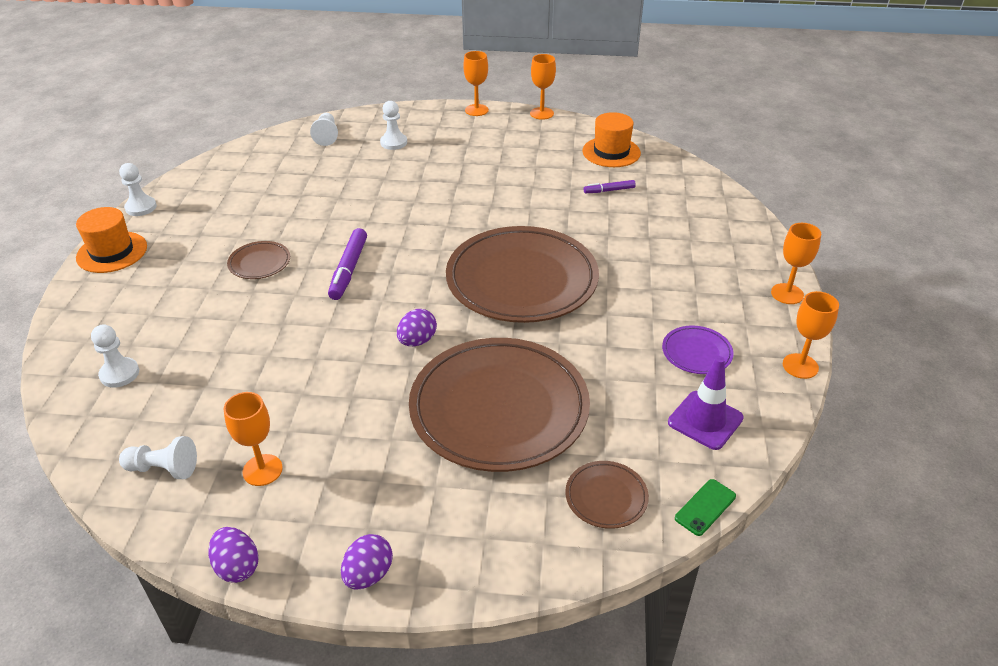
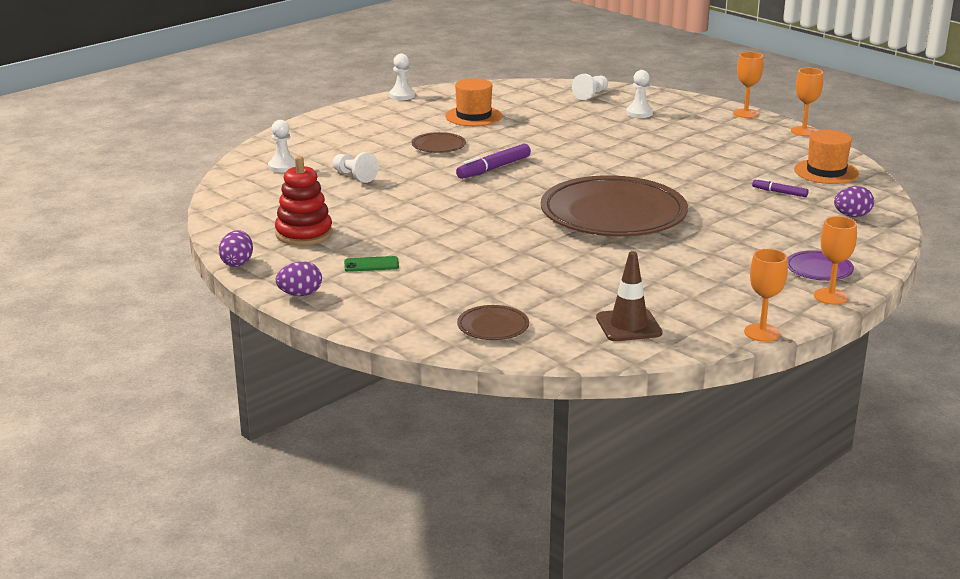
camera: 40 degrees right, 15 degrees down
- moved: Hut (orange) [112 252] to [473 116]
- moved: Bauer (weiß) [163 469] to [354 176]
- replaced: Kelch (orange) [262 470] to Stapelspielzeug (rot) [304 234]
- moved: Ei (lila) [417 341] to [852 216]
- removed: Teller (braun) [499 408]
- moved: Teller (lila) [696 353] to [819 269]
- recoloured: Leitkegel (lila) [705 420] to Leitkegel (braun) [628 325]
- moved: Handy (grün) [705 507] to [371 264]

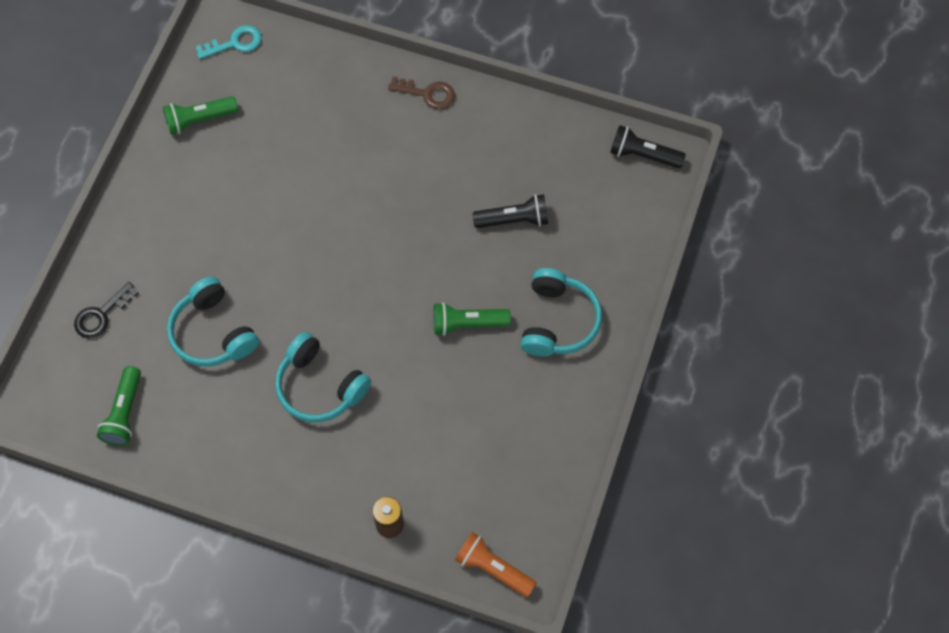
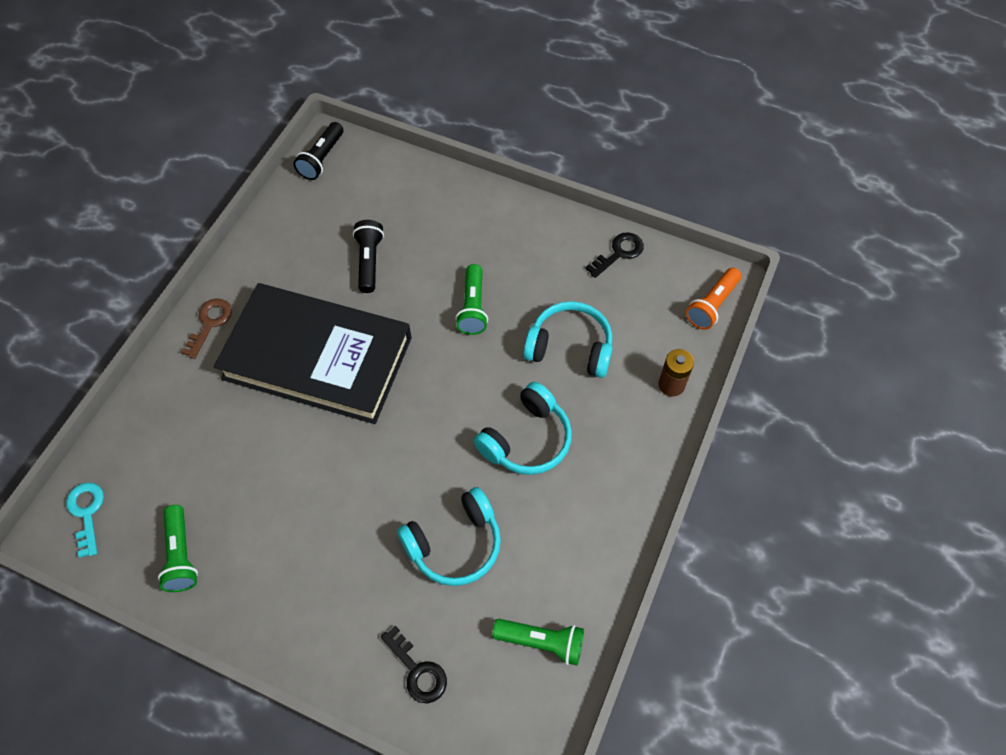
camera: 85 degrees left, 5 degrees down
- moved: Kopfhörer (türkis) [558 321] to [570 347]
- added: Buch (schwarz) [317 358]
- added: Schlüssel (schwarz) [618 253]

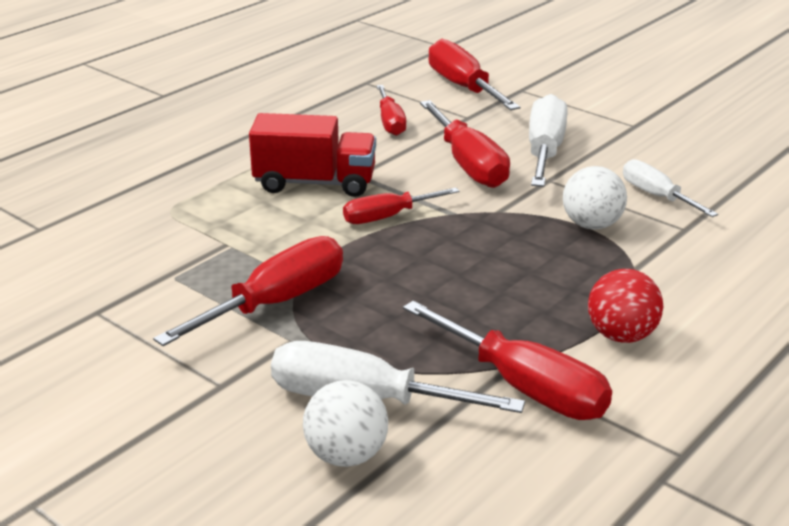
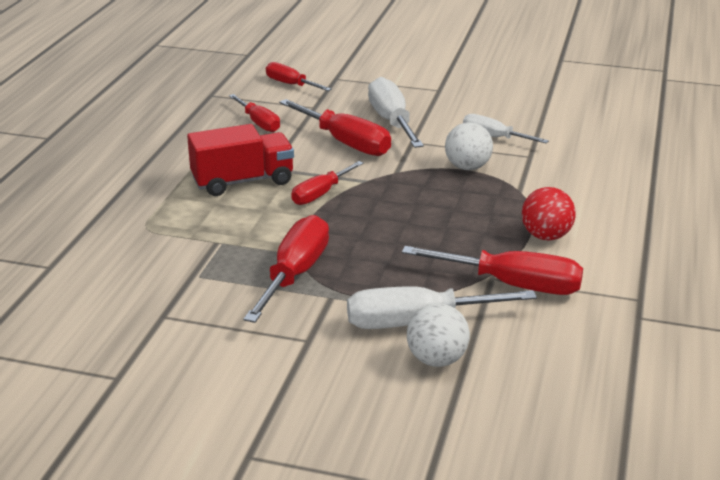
camera: 25 degrees left, 0 degrees up
- resized: Schraubenzieher (rot) [463 87] = [291 84] x0.62

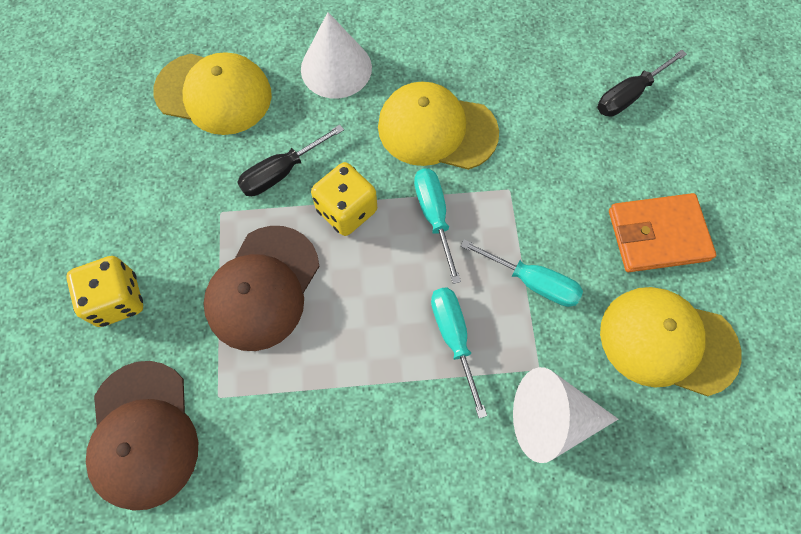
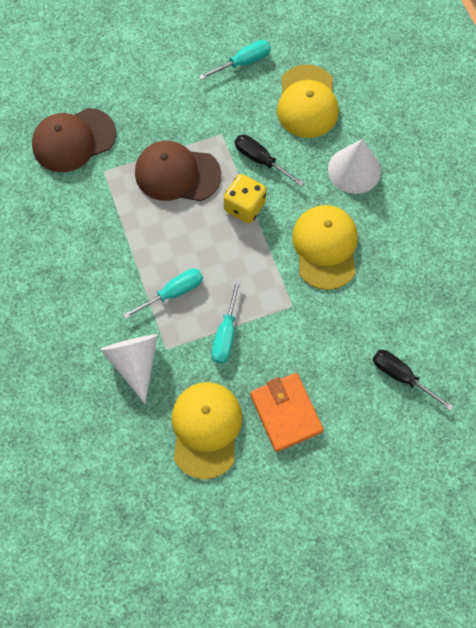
camera: 75 degrees right, 0 degrees up
- removed: Spielwürfel (gelb) [117 300]
- moved: Schraubenzieher (türkis) [434 217] to [243 62]

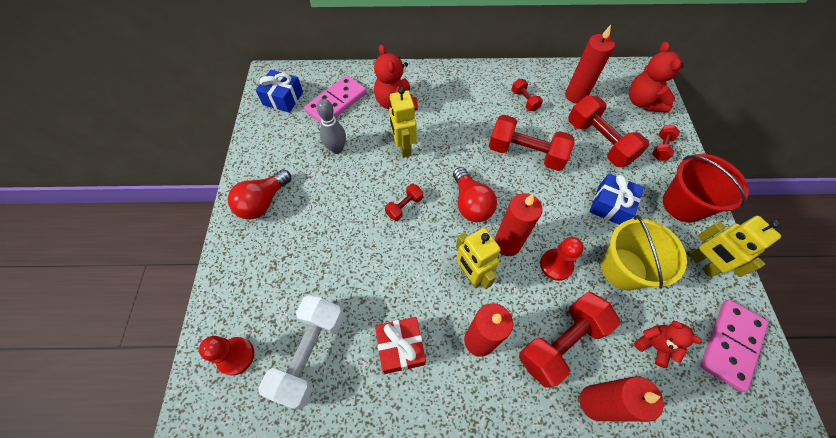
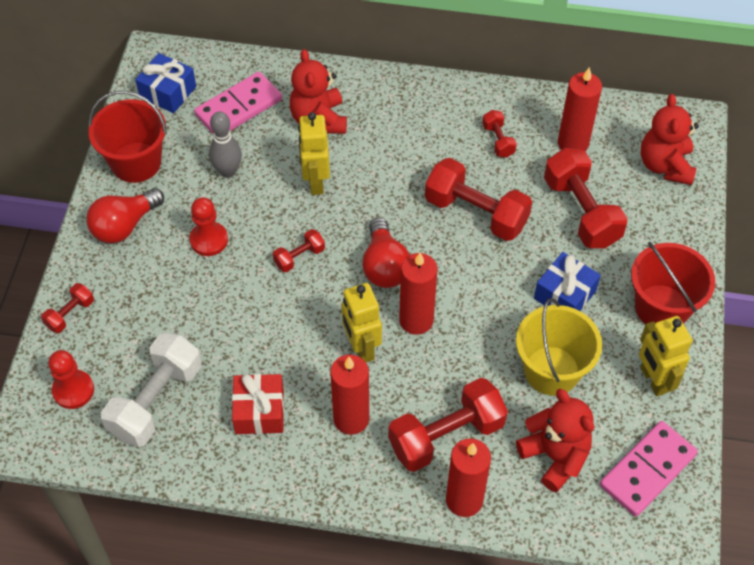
camera: 10 degrees right, 5 degrees down
- moved: Bauer (rot) [556 265] to [209 240]
- resized: Teddybär (rot) [654 345] = [555 456] x1.59
- moved: Hantel (rot) [661 148] to [70 314]
- added: Eimer (rot) [136 162]

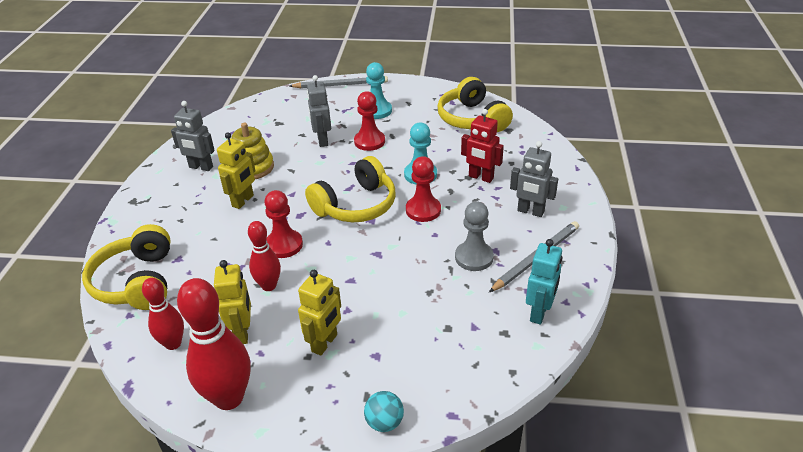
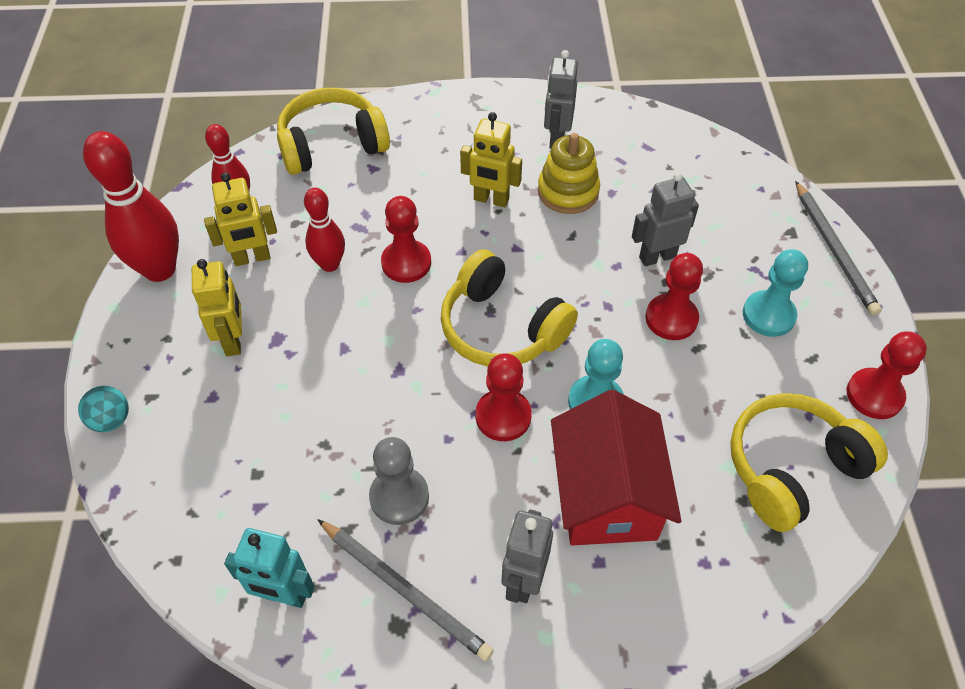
camera: 80 degrees right, 15 degrees up
- turned: Roboter (gelb) [325 343] = [233 340] 120 degrees counterclockwise
- replaced: Roboter (rot) [480 177] to Haus (rot) [606 494]
- added: Bauer (rot) [874 395]

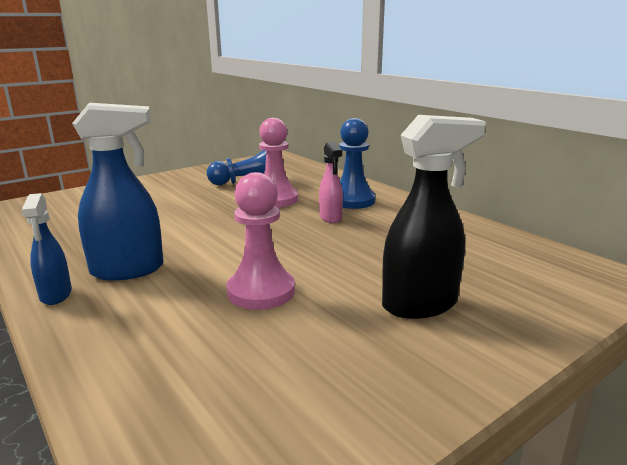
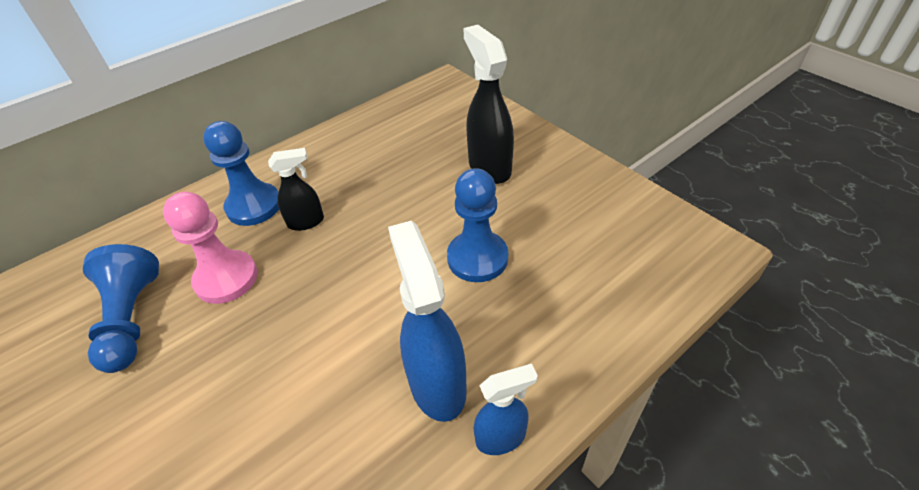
camera: 90 degrees left, 25 degrees up
- recoloured: Bauer (rosa) [261 291] to Bauer (blau) [477 258]
- recoloured: Sprühflasche (rosa) [330 218] to Sprühflasche (schwarz) [306 222]

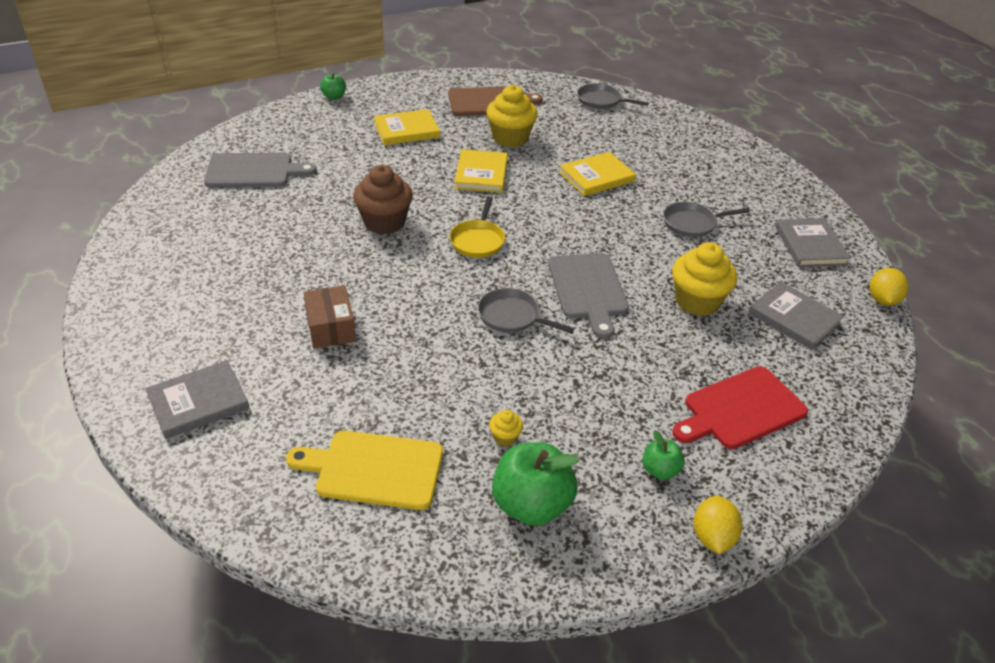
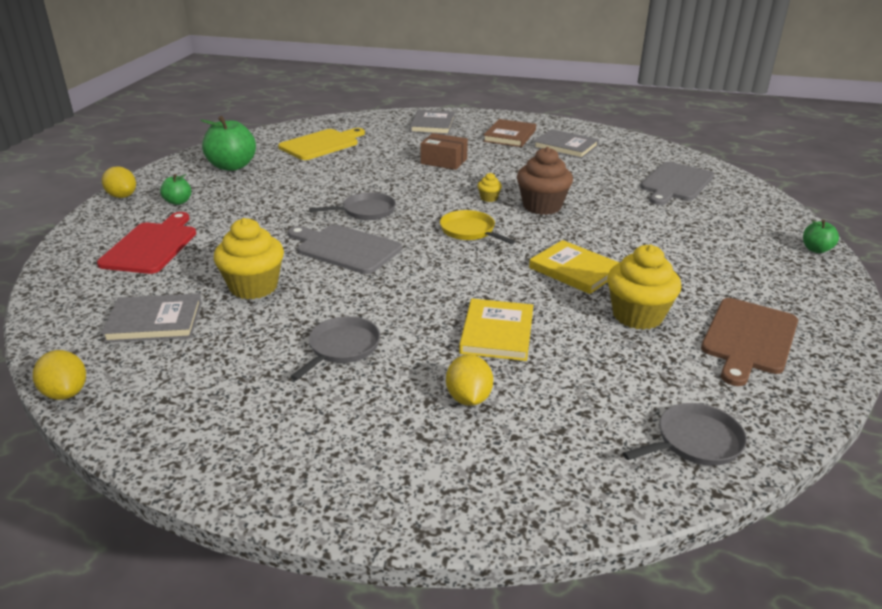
camera: 130 degrees right, 10 degrees down
- removed: Buch (gelb) [406 130]
- moved: Muffin (gelb) [505 437] to [489 198]
- moved: Buch (grau) [810 245] to [565 147]
- added: Zitrone (gelb) [468 398]
- added: Buch (braun) [509 136]

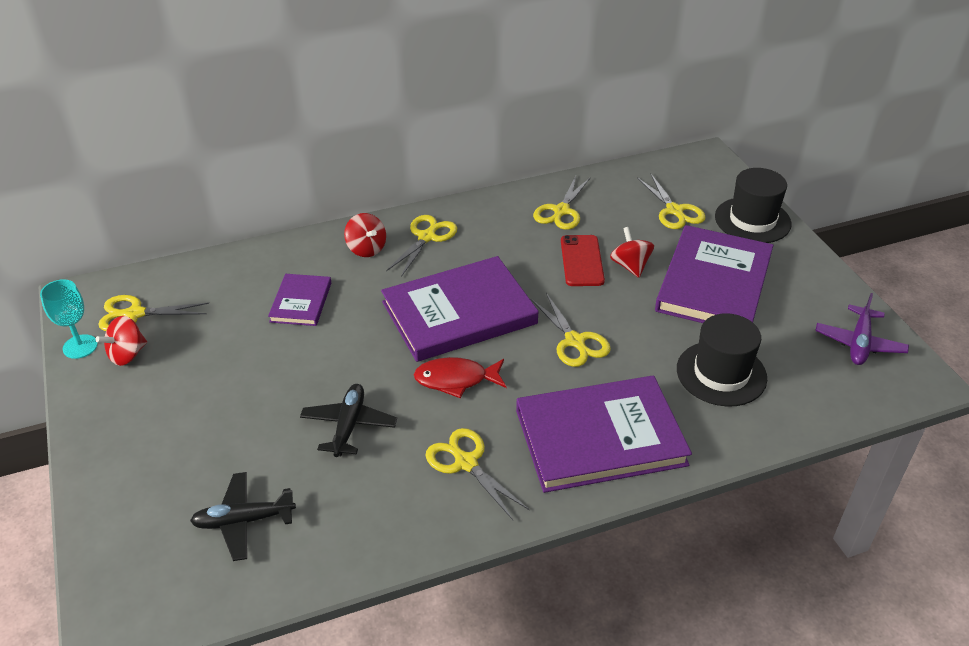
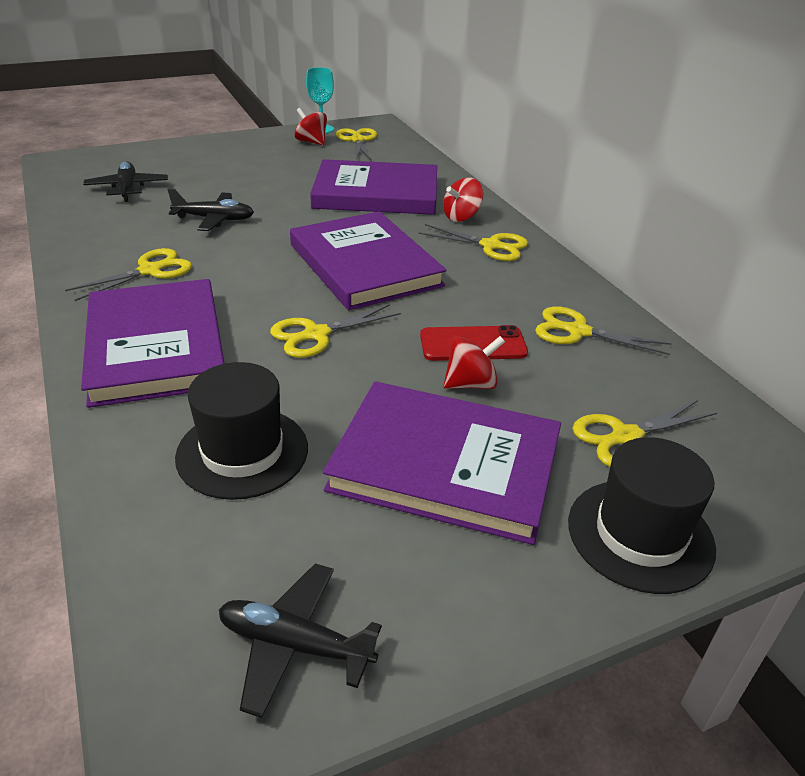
camera: 85 degrees right, 5 degrees down
- resized: Buch (lila) [301 302] = [376 193] x1.97
- removed: Fisch (rot) [456 380]
- recoloured: Flugzeug (lila) [859 343] to Flugzeug (schwarz) [295 645]

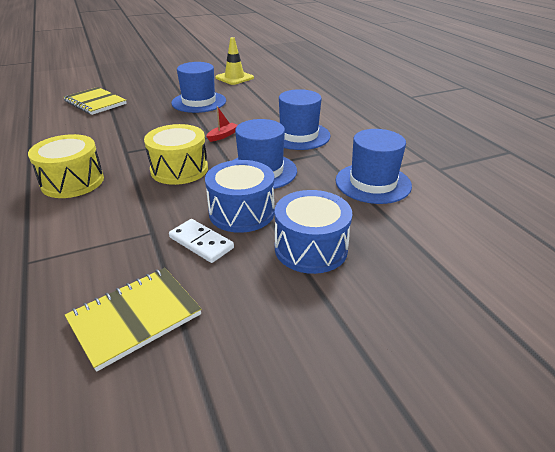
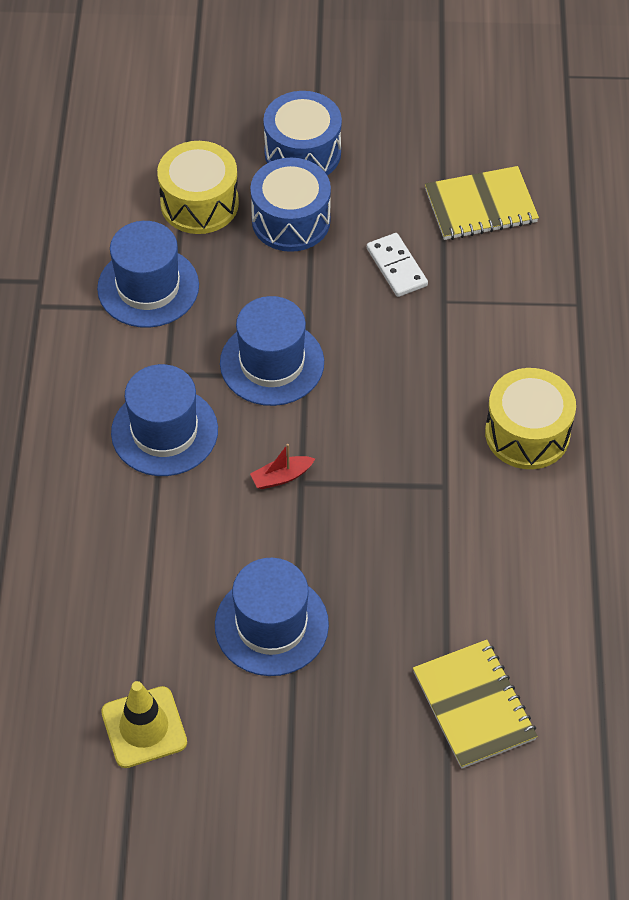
camera: 155 degrees left, 20 degrees up
- moved: Trommel (gelb) [179 169] to [199 203]
- moved: Trommel (blau) [241 212] to [302 153]

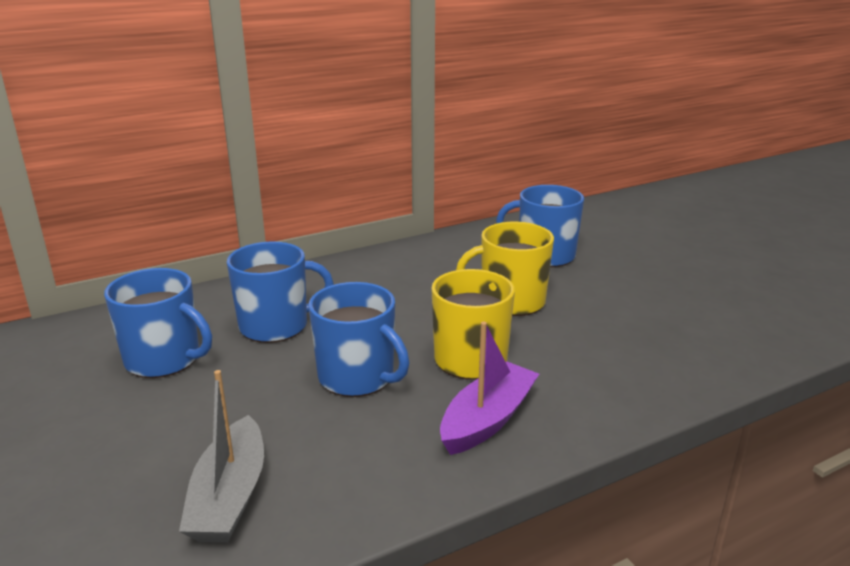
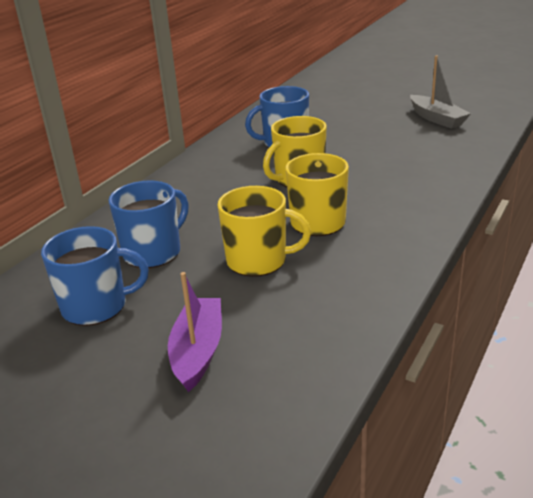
camera: 30 degrees left, 5 degrees up
- moved: Boot (grau) [229 496] to [437 119]
- recoloured: Tasse (blau) [357 377] to Tasse (gelb) [258 261]
- moved: Boot (lila) [488 419] to [198 351]

